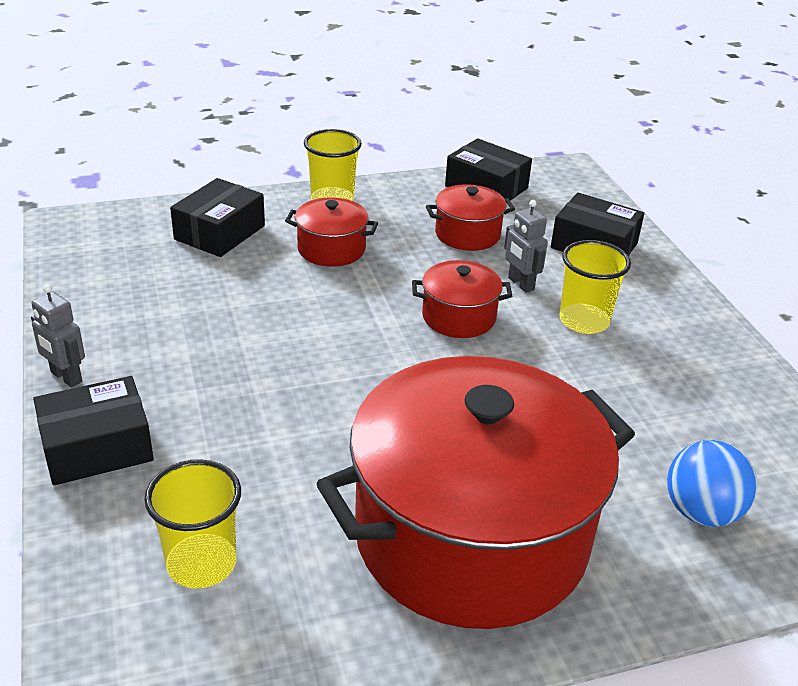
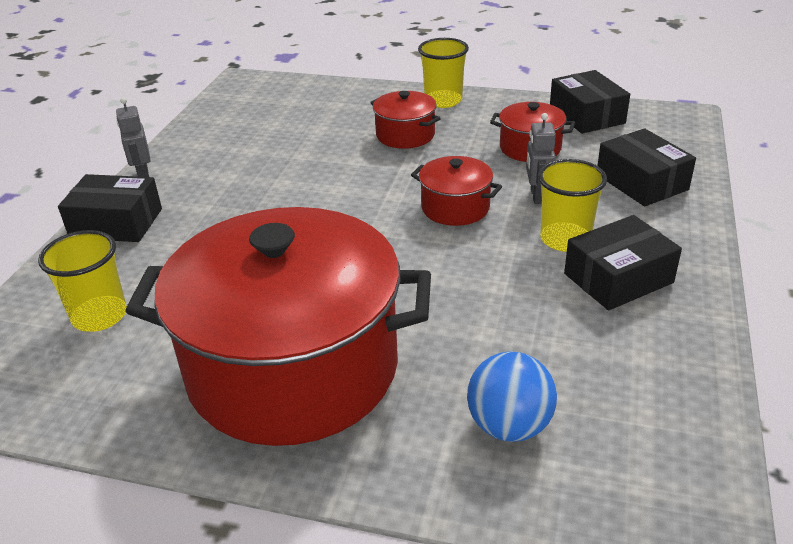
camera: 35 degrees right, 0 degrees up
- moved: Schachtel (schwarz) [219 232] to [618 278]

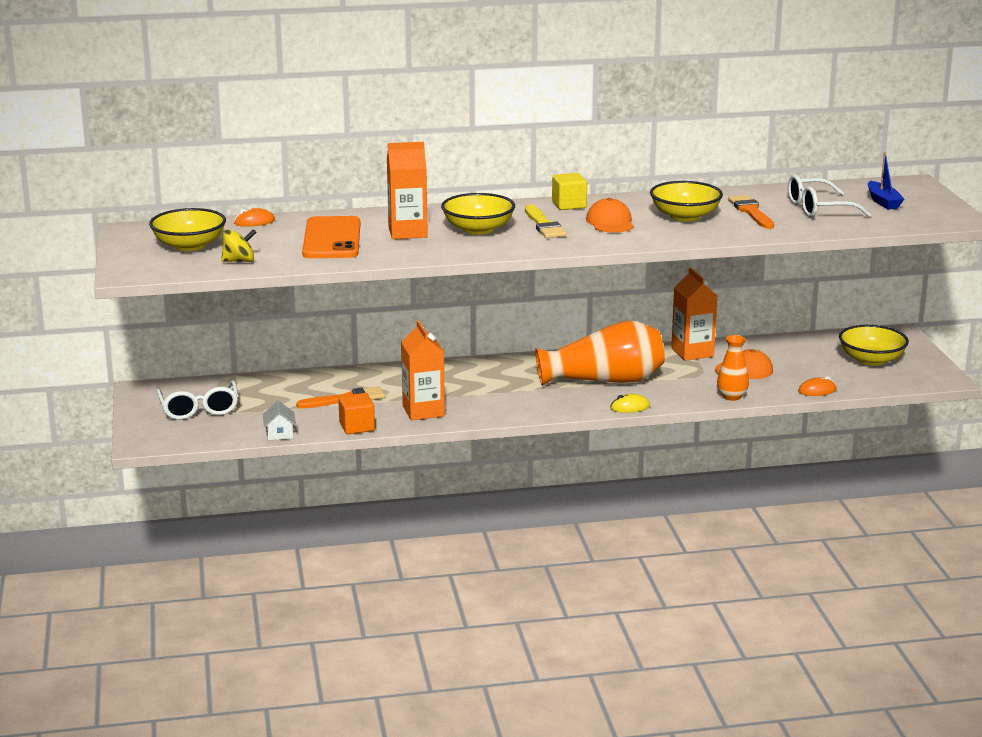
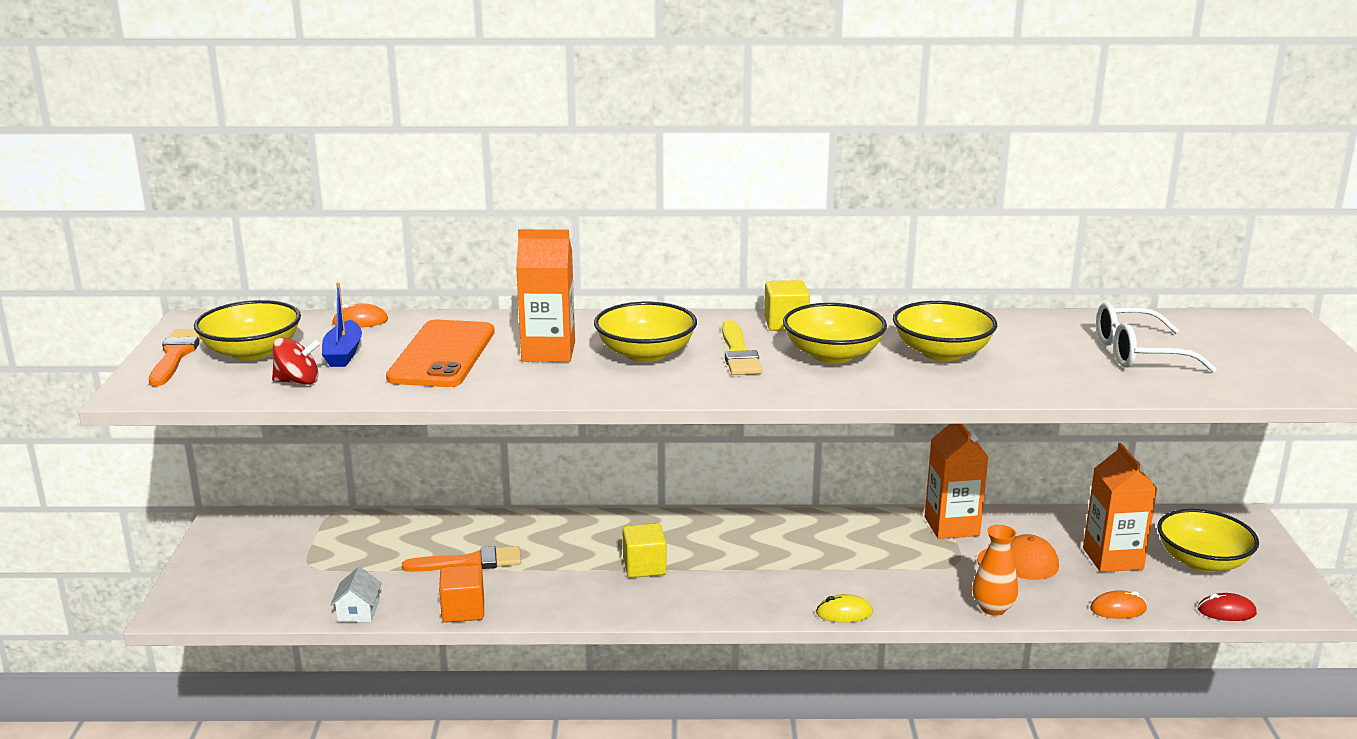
camera: 10 degrees right, 0 degrees up
- removed: Brille (weiß) [199 409]
- recoloured: Kreisel (gelb) [239 261] to Kreisel (rot) [298 381]
- moved: Getränkekarton (orange) [423 411] to [1112 559]
- removed: Vase (orange) [605 380]
- replaced: Kappe (orange) [610 222] to Schüssel (gelb) [833 355]
- moved: Pinsel (orange) [751 212] to [176 355]
- moved: Boot (blau) [883 202] to [343 353]
- added: Kubus (gelb) [644 567]
- added: Computermaus (rot) [1226 611]

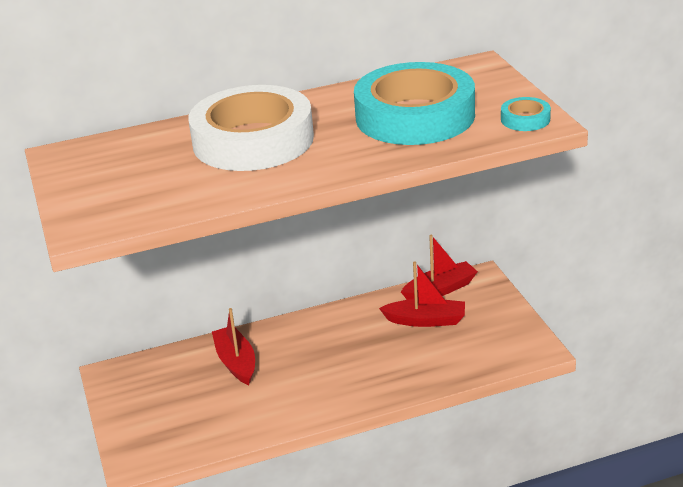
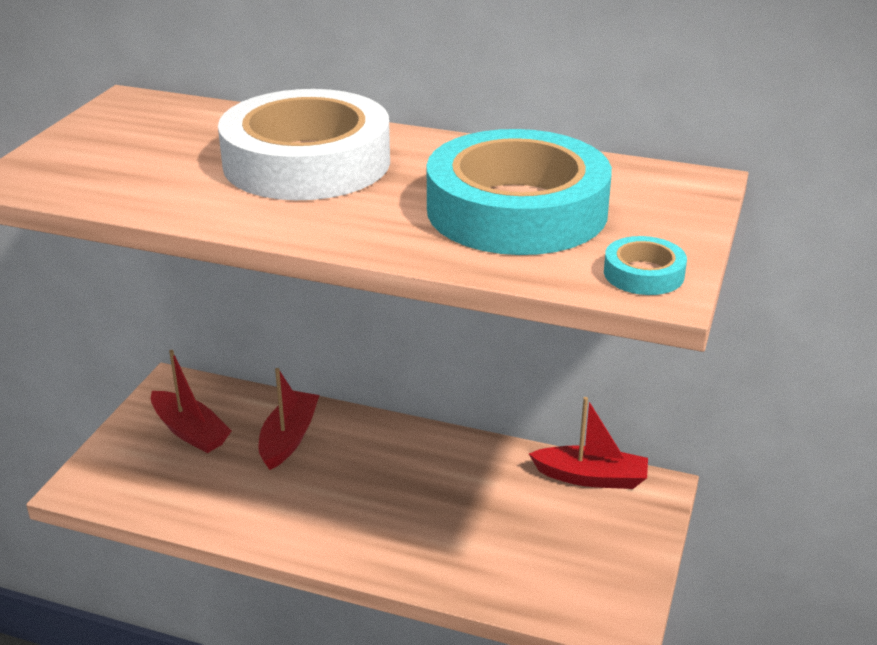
camera: 35 degrees right, 0 degrees up
- moved: Boot (rot) [426 320] to [190 431]

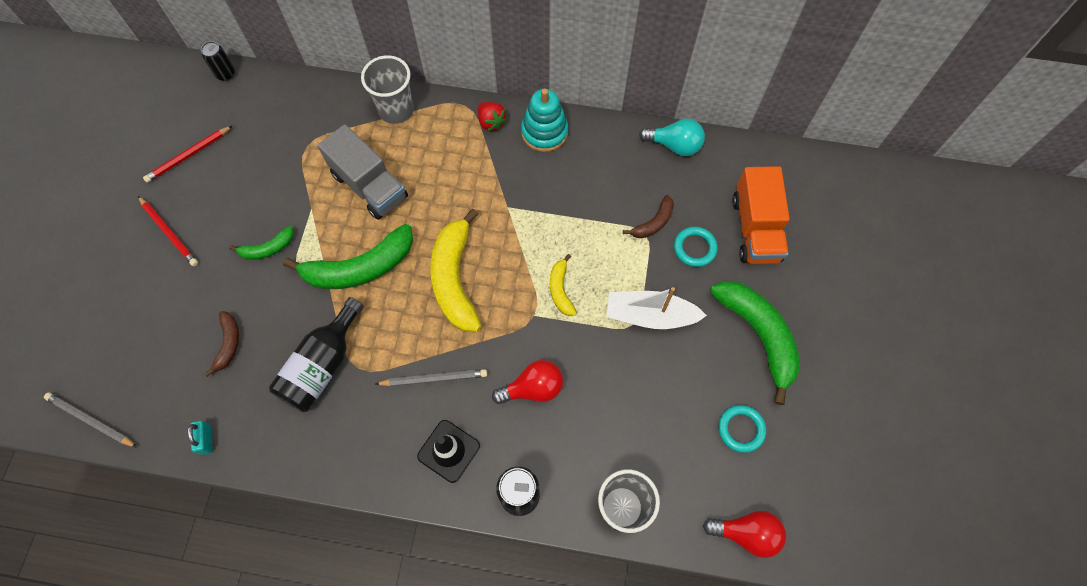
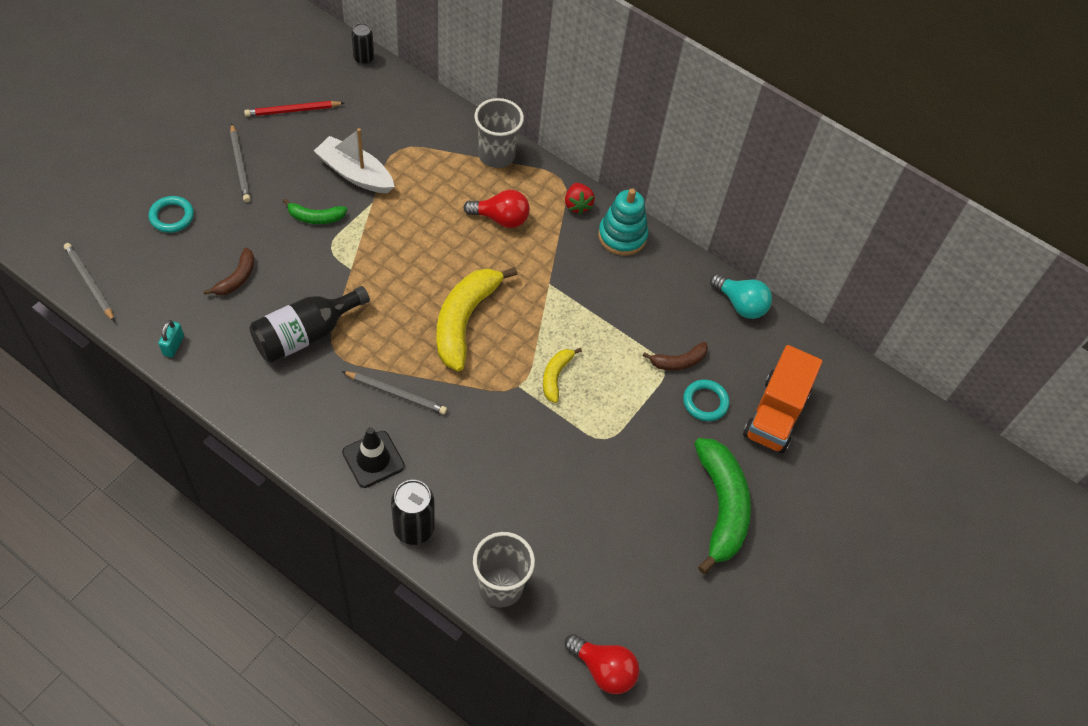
camera: 20 degrees right, 10 degrees down
- recoloured: Bleistift (rot) [169 232] to Bleistift (grau) [240 165]
- removed: Banane (grün) [360 267]
- removed: Lastwagen (grau) [369 186]
- moved: Glühbirne (rot) [533 388] to [501 218]
- moved: Boot (weiß) [650 315] to [355 174]
- moved: Ring (türkis) [741 429] to [172 216]

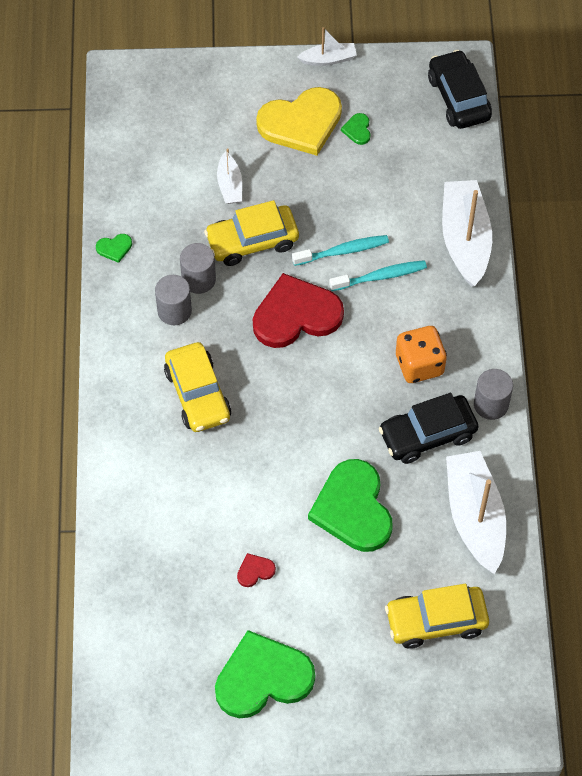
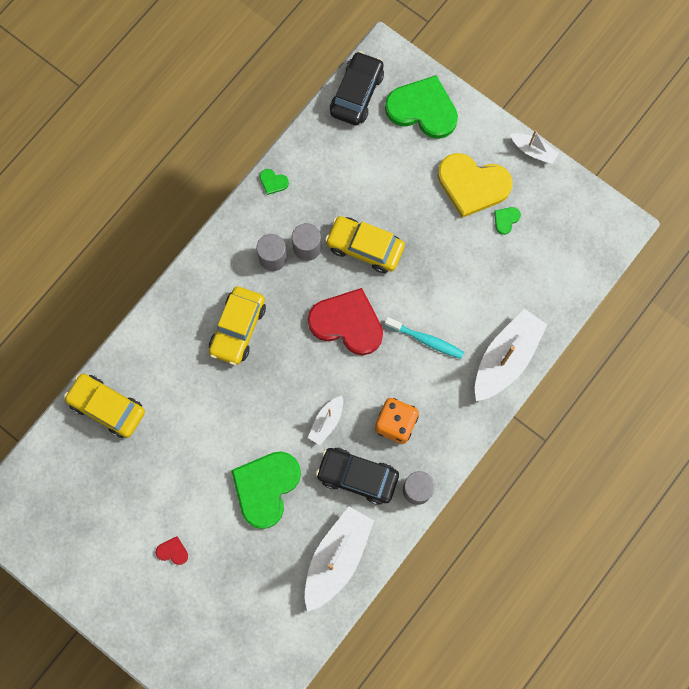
camera: 40 degrees right, 15 degrees up
- moved: Herz (grün) [263 678] to [423 109]
- moved: Boot (weiß) [230 185] to [326 422]
- moved: Herz (rot) [255 571] to [172 551]
- removed: Zahnbürste (türkis) [343 251]
- moved: Auto (gelb) [436 621] to [107 407]
- moved: Auto (schwarz) [458 98] to [356 93]

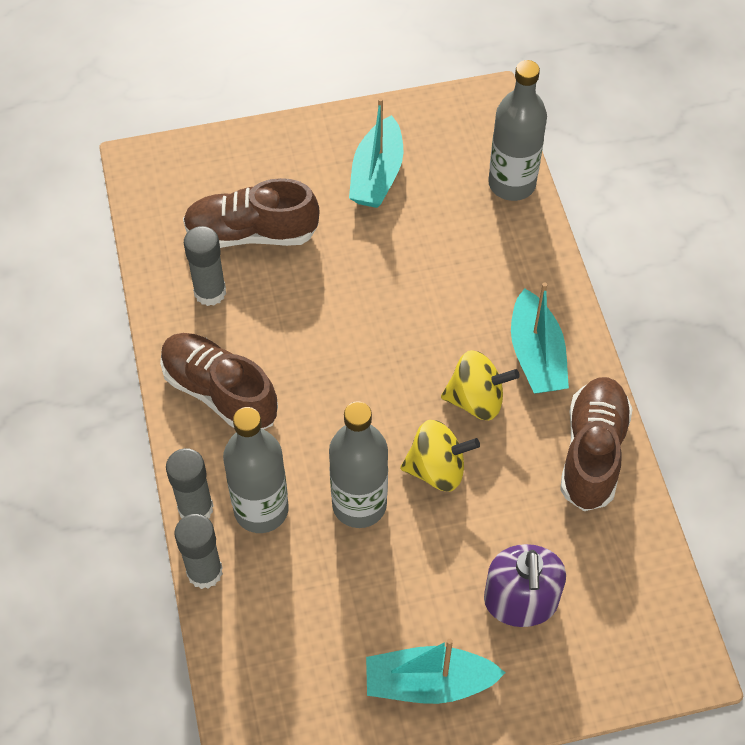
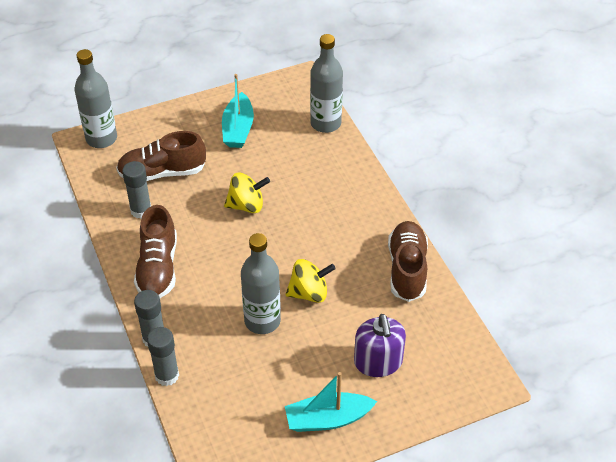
camera: 10 degrees left, 10 degrees down
- turned: Schuh (braun) [220 392] = [158 268] 120 degrees counterclockwise
- moved: Flasche (grau) [261 509] to [101 139]
- moved: Kreisel (gelb) [476 400] to [247 205]
- removed: Boot (türkis) [536 355]

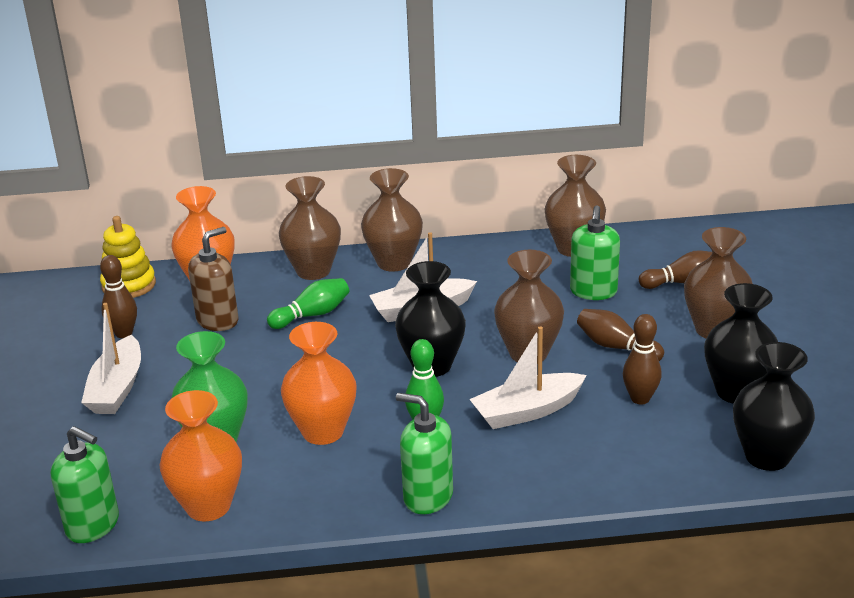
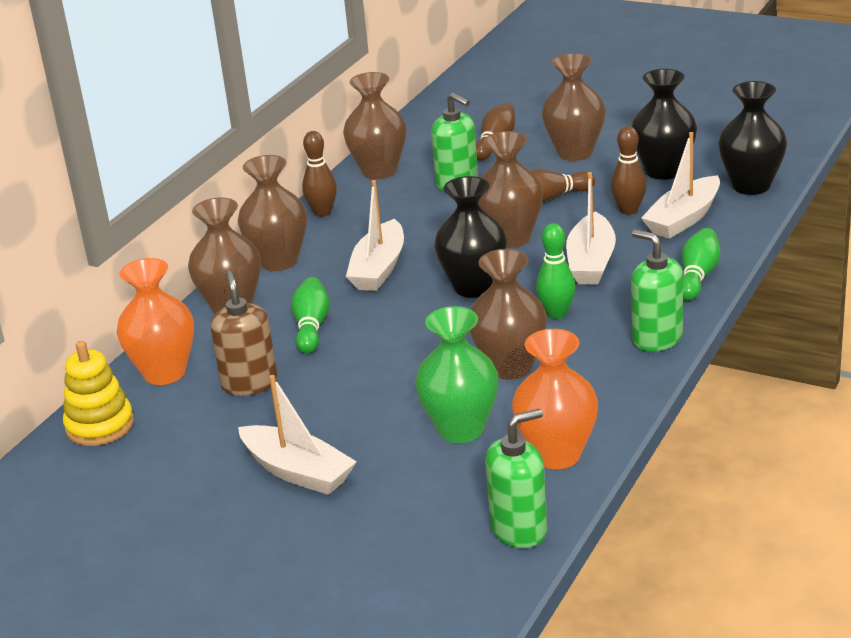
camera: 55 degrees left, 0 degrees up
- moved: Bowlingkegel (braun) [124 333] to [322 212]
- recoloured: Vase (orange) [323 431] to Vase (braun) [510 367]
- turned: Seifenspender (grün) [428 497] = [657 338] 75 degrees clockwise
- added: Boot (weiß) [683 219]
- added: Bowlingkegel (grün) [697 276]

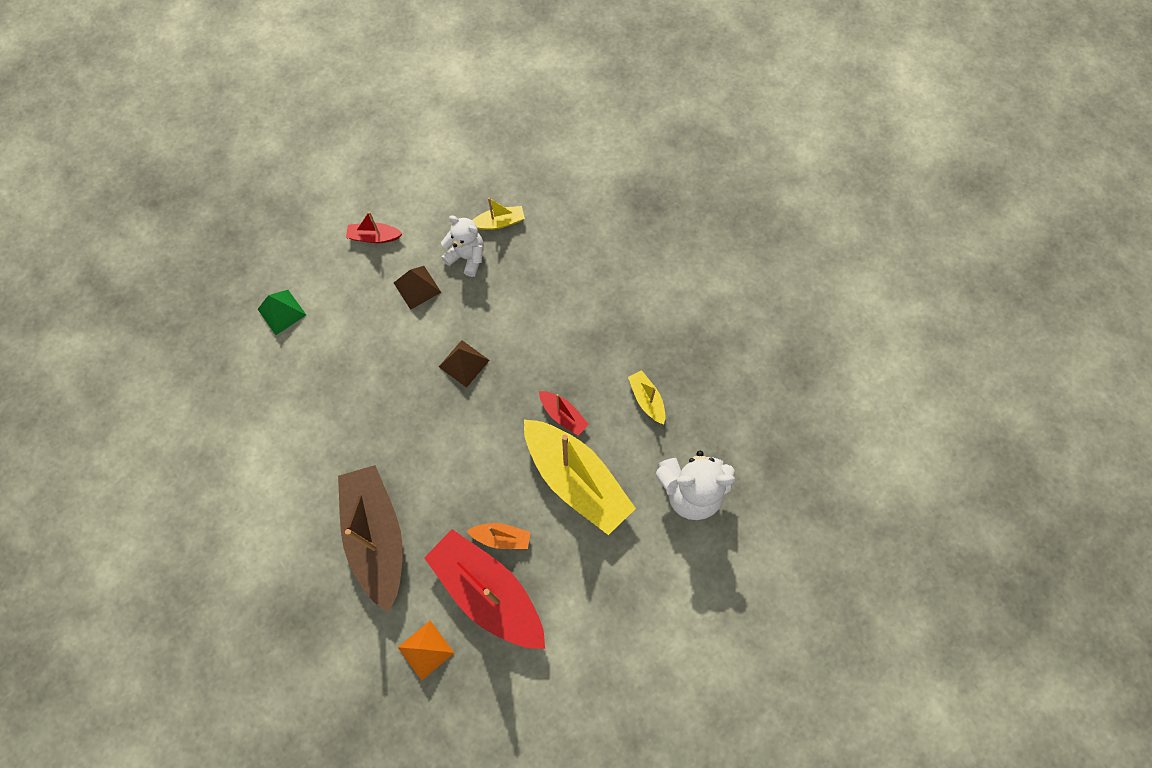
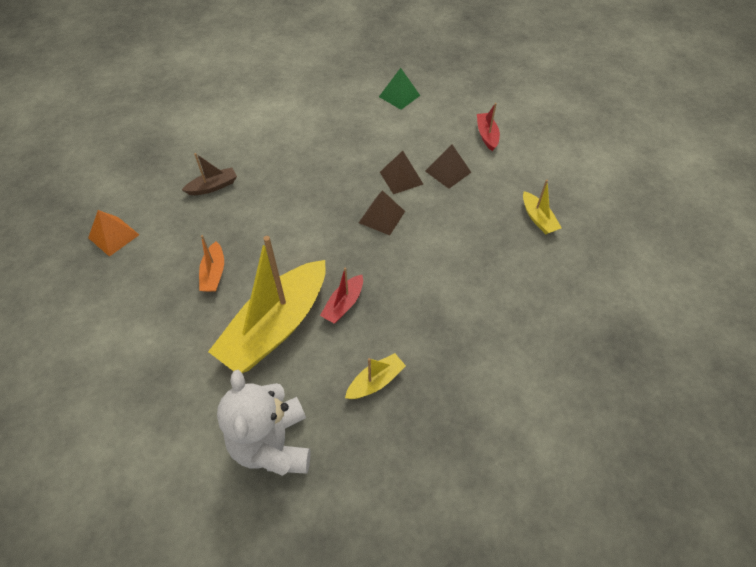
camera: 80 degrees right, 15 degrees down
- resized: Boot (braun) [376 537] = [213 186] x0.44
- removed: Boot (rot) [488 592]
- removed: Teddybär (weiß) [467 257]
- added: Pyramide (braun) [401 178]

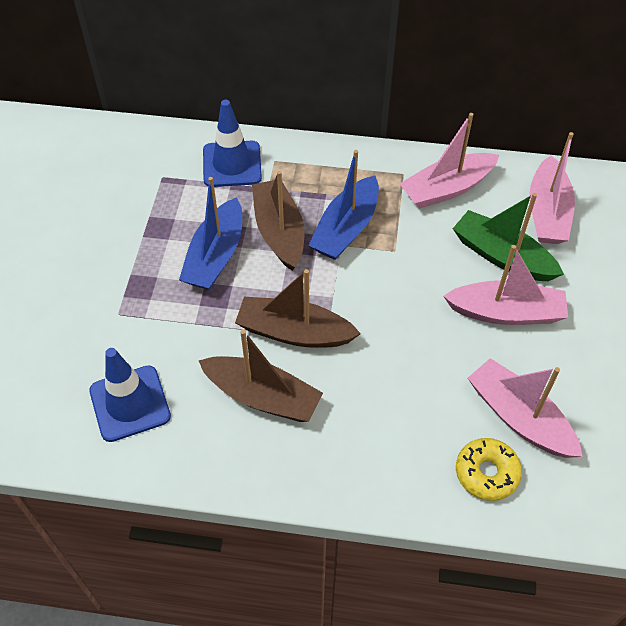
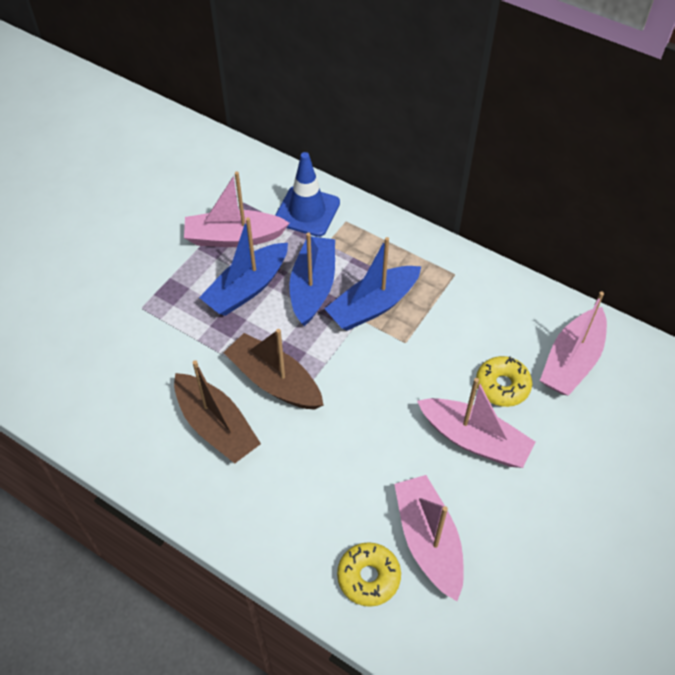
camera: 25 degrees right, 0 degrees up
- removed: Leitkegel (blau) [130 403]
- recoloured: Boot (braun) [279 232] to Boot (blau) [313 287]
- moved: Boot (rosa) [447 189] to [234 237]
- replaced: Boot (grün) [502 256] to Donut (gelb) [502 386]

